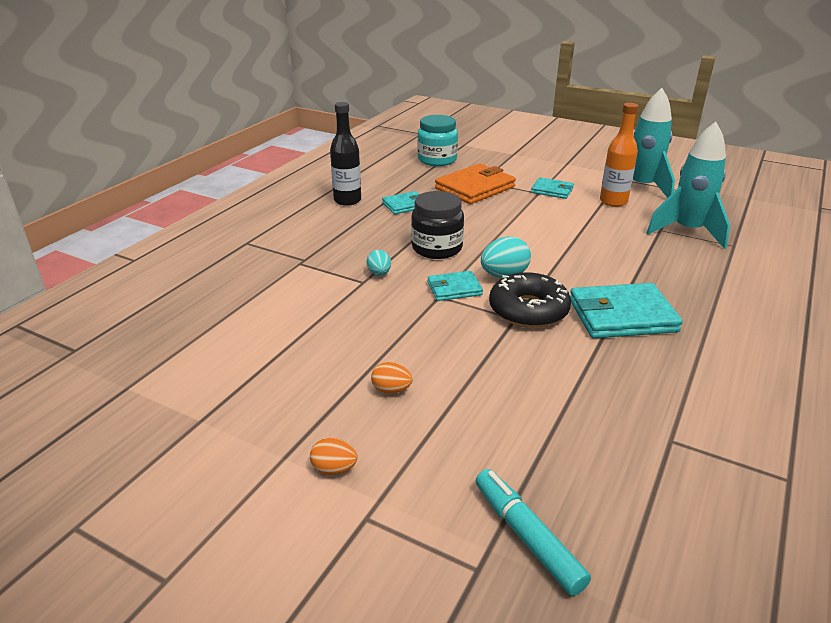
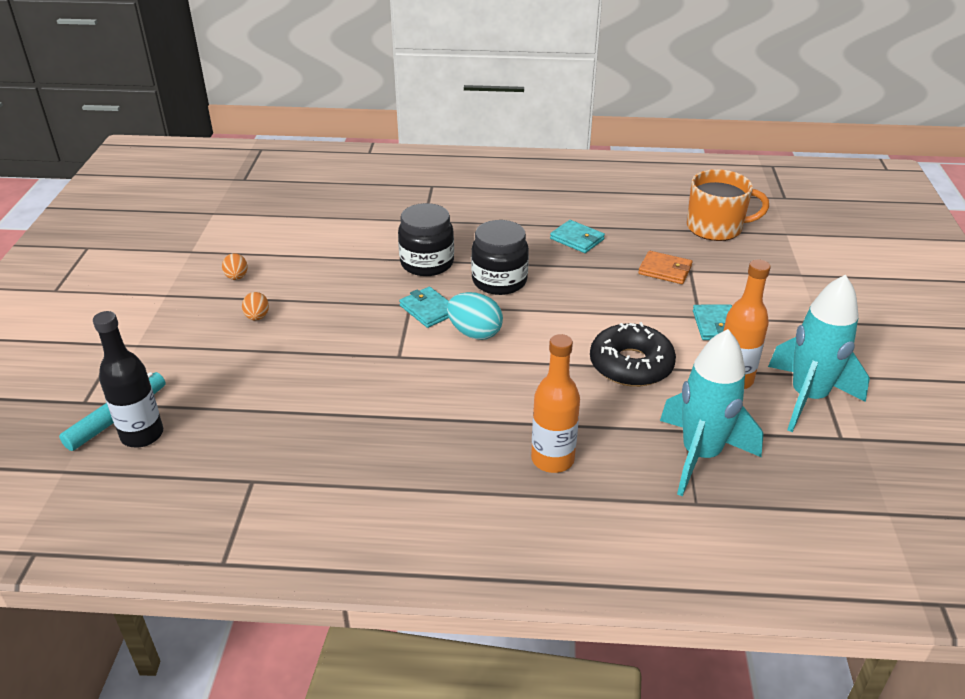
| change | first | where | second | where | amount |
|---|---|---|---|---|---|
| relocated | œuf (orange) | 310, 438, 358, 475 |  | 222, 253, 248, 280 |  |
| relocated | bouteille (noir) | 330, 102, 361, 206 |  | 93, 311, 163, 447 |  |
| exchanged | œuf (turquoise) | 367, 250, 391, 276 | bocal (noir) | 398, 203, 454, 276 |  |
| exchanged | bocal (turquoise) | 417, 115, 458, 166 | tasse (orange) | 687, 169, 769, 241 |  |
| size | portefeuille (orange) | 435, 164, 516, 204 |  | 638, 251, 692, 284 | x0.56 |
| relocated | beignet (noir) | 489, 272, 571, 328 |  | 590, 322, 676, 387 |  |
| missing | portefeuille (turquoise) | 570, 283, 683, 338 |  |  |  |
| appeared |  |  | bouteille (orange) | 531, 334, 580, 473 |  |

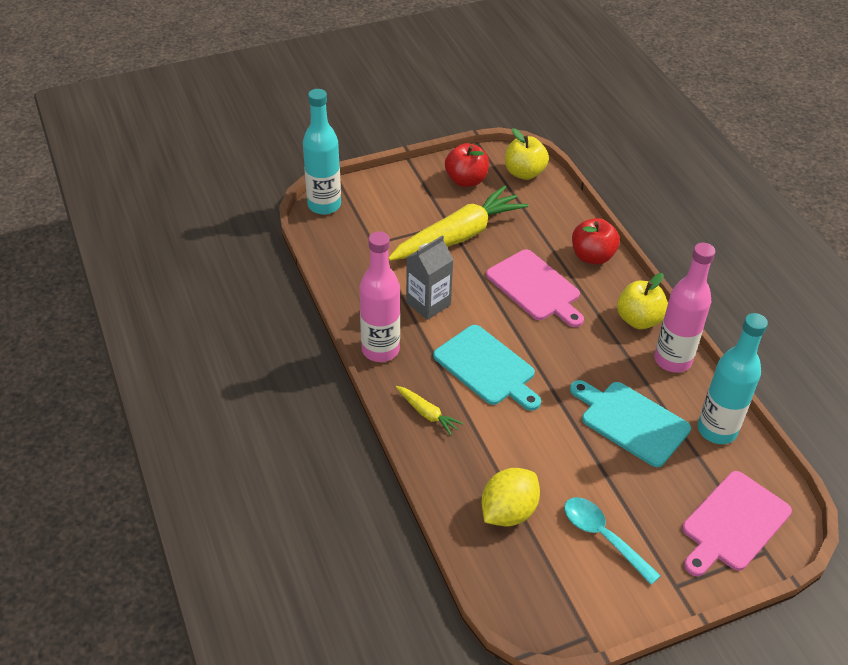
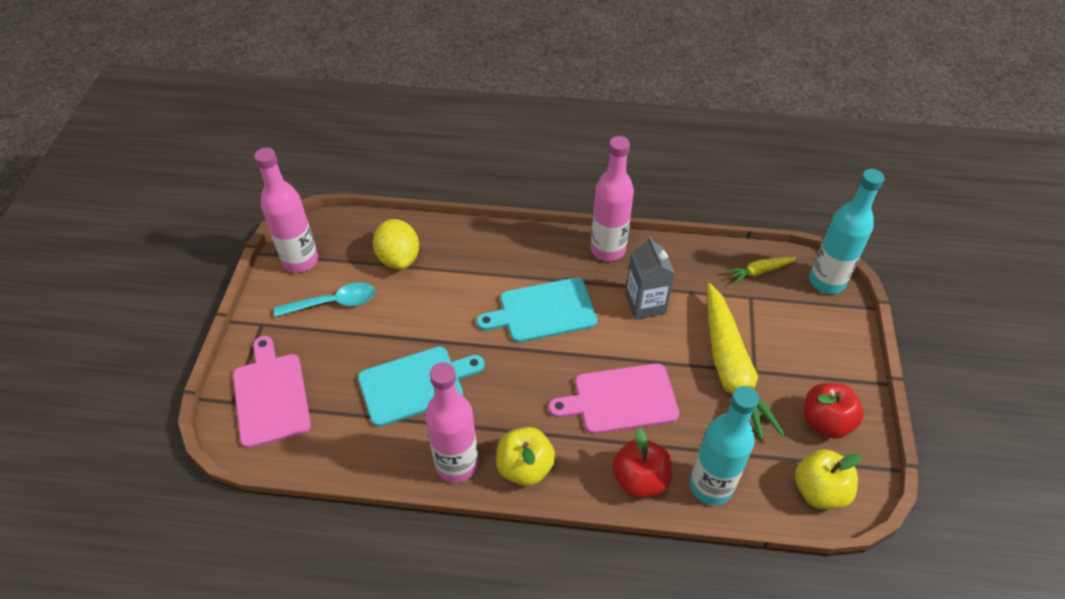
| change | first | where | second | where | amount |
|---|---|---|---|---|---|
| relocated | carotte (jaune) | 396, 386, 463, 435 |  | 726, 257, 796, 284 |  |
| relocated | bouteille (turquoise) | 697, 313, 768, 444 |  | 690, 386, 759, 505 |  |
| appeared |  |  | bouteille (rose) | 254, 147, 318, 273 |  |

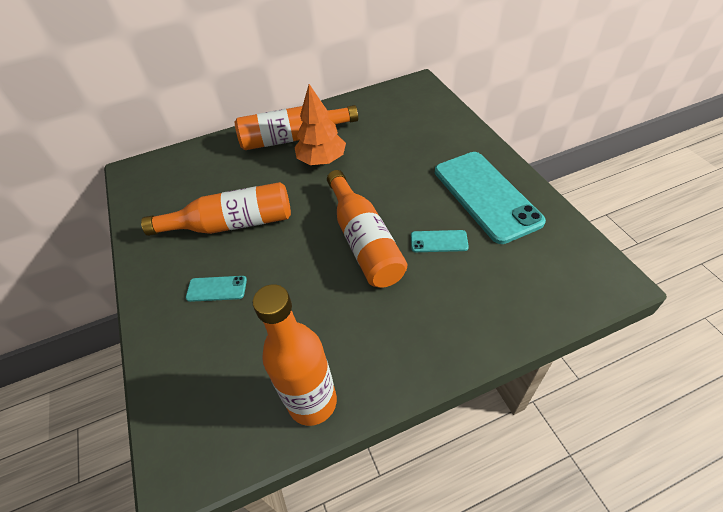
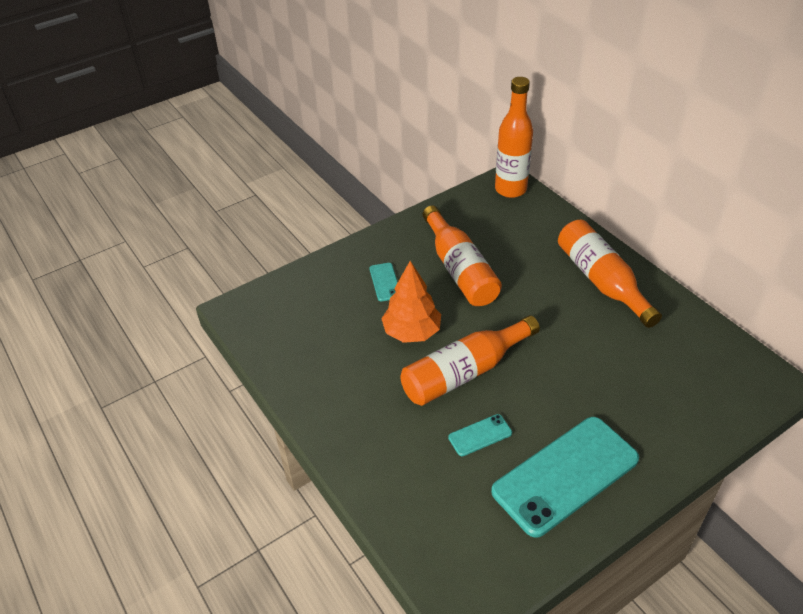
| change | first | where | second | where | amount |
|---|---|---|---|---|---|
| relocated | bouteille (orange) | 253, 284, 337, 426 |  | 495, 77, 533, 198 |  |
| relocated | arbre (orange) | 294, 84, 346, 165 |  | 381, 261, 441, 343 |  |
| spun | téléphone (turquoise) | 411, 230, 469, 252 |  | 448, 414, 512, 456 | 75 degrees clockwise |

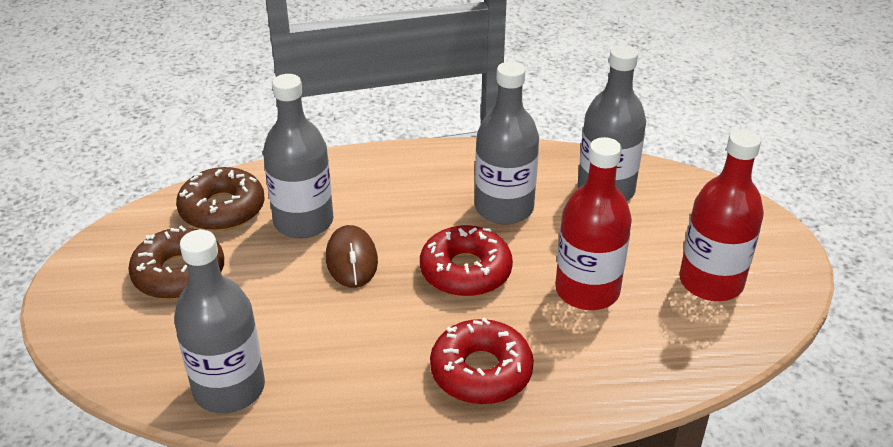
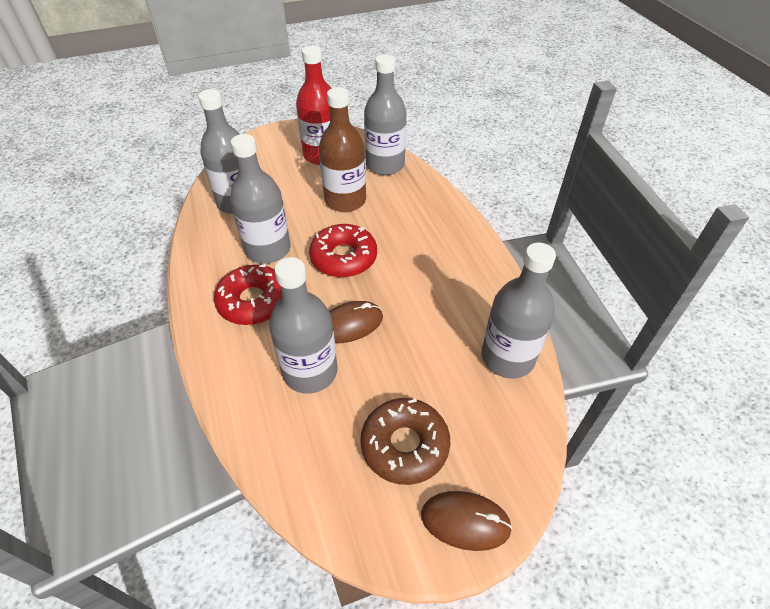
| change | first | where | second | where | amount |
|---|---|---|---|---|---|
| missing | beignet (marron) | 176, 167, 264, 231 |  |  |  |
| relocated | beignet (rouge) | 430, 318, 534, 404 |  | 214, 264, 282, 325 |  |
| colour | bouteille (rouge) | 555, 137, 632, 310 | bouteille (marron) | 319, 87, 366, 212 |  |
| appeared |  |  | bouteille (gris) | 364, 55, 407, 175 |  |
| appeared |  |  | souris (marron) | 421, 491, 513, 551 |  |

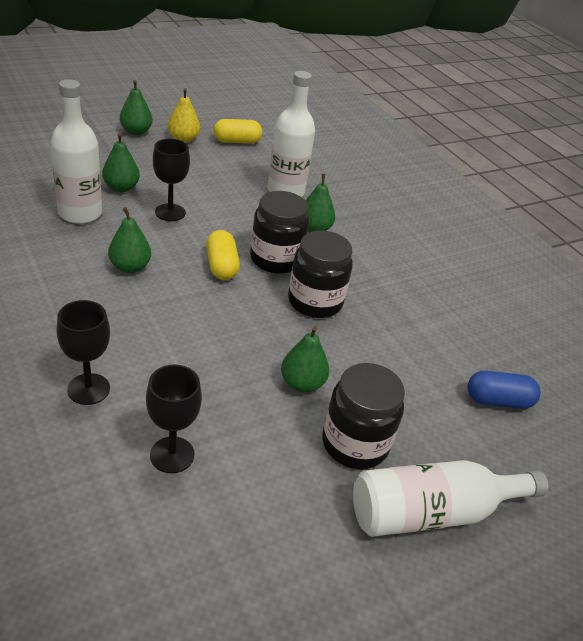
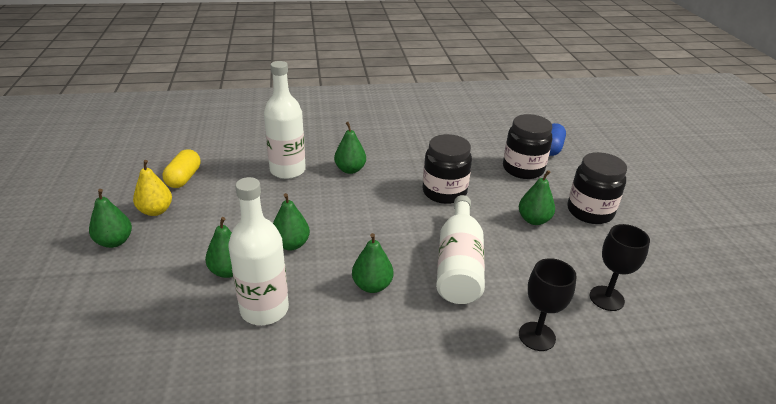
| change | first | where | second | where | amount |
|---|---|---|---|---|---|
| exchanged | verre à pied (noir) | 153, 139, 190, 221 | poire (vert) | 273, 193, 310, 250 |  |
| missing | gélule (jaune) | 206, 230, 240, 280 |  |  |  |
| relocated | bocal (noir) | 250, 191, 309, 274 |  | 503, 114, 552, 179 |  |
| relocated | bouteille (blanc) | 353, 460, 549, 537 |  | 436, 195, 485, 304 |  |

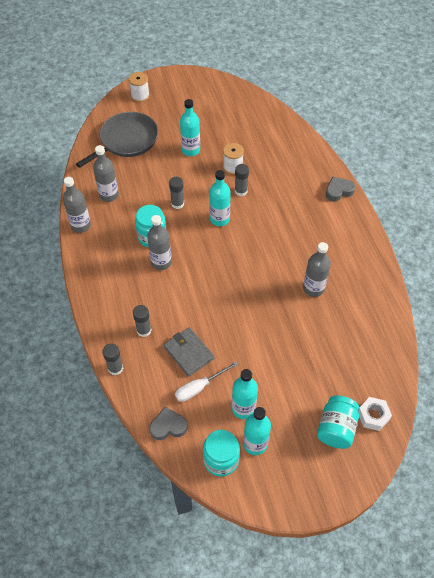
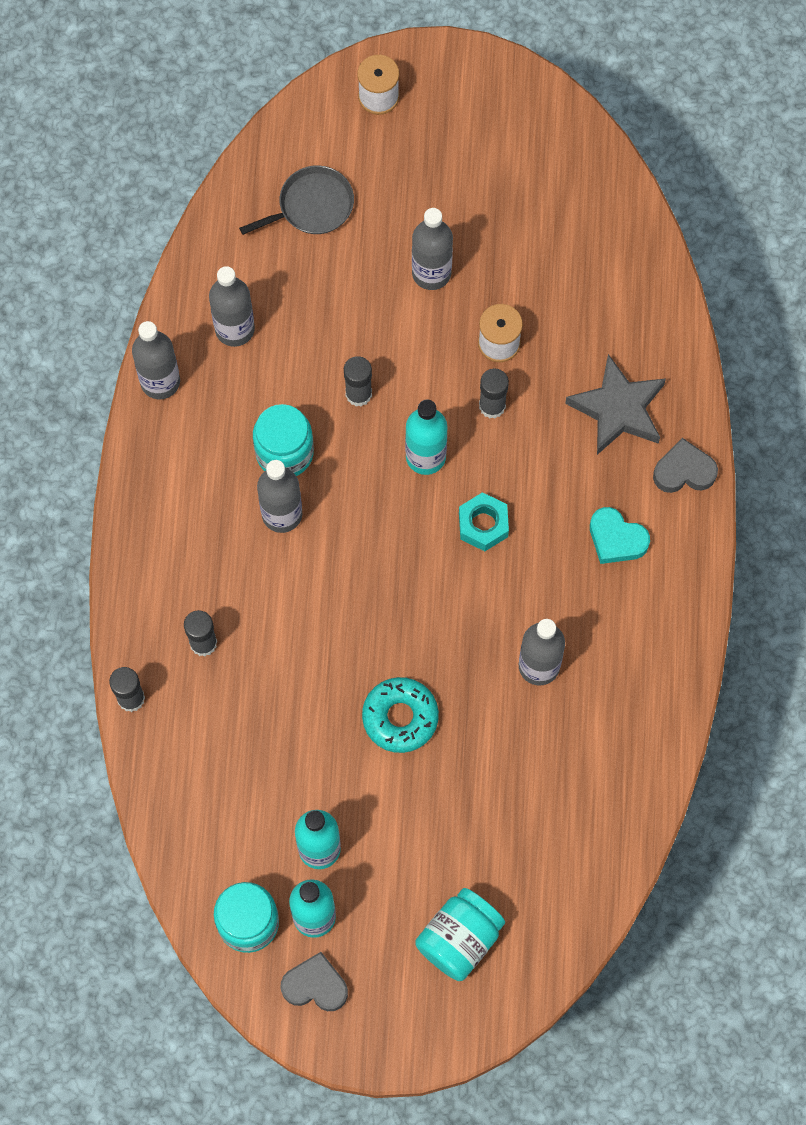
| change | first | where | second | where | amount |
|---|---|---|---|---|---|
| size | poêle (gris) | 76, 112, 158, 168 |  | 239, 165, 354, 235 | x0.60 |
| relocated | cœur (gris) | 149, 407, 188, 440 |  | 281, 952, 348, 1011 |  |
| missing | portefeuille (gris) | 164, 327, 215, 377 |  |  |  |
| missing | tournevis (blanc) | 175, 362, 238, 402 |  |  |  |
| colour | bouteille (turquoise) | 180, 99, 200, 156 | bouteille (gris) | 412, 208, 453, 290 |  |
| missing | écrou (blanc) | 358, 397, 392, 431 |  |  |  |
| appeared |  |  | beignet (turquoise) | 362, 677, 439, 753 |  |
| appeared |  |  | écrou (turquoise) | 459, 492, 509, 551 |  |
| appeared |  |  | étoile (gris) | 565, 354, 666, 455 |  |
| appeared |  |  | cœur (turquoise) | 590, 507, 650, 564 |  |

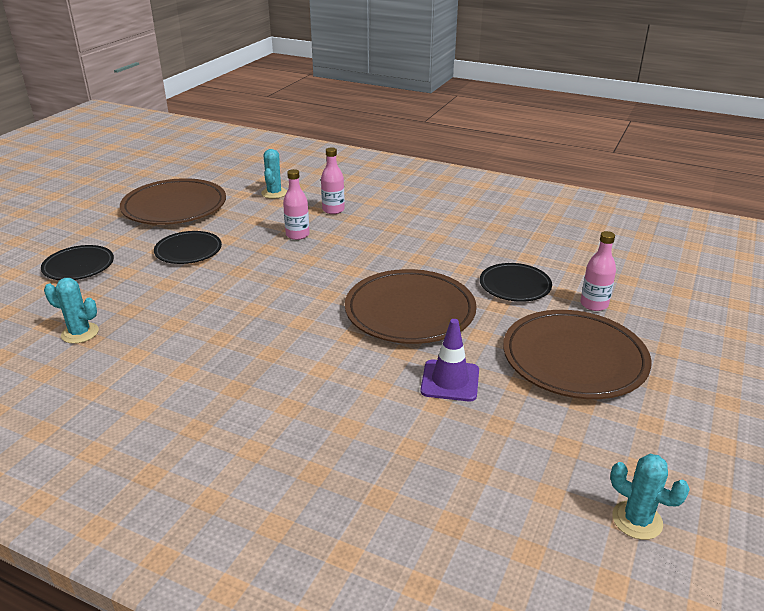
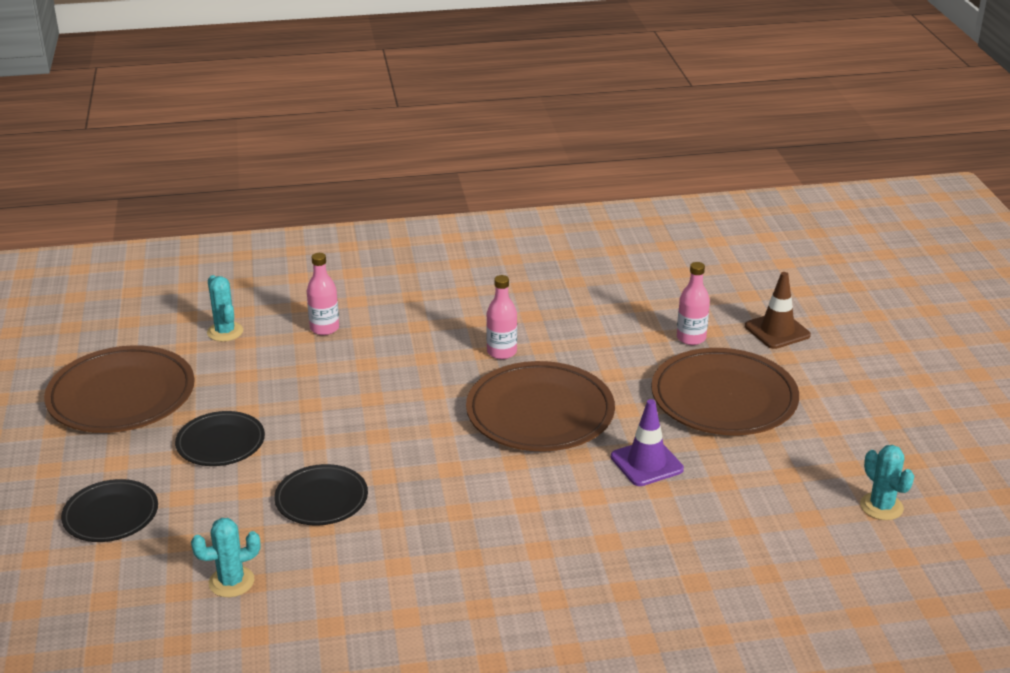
| change | first | where | second | where | amount |
|---|---|---|---|---|---|
| relocated | bouteille (rose) | 283, 169, 309, 240 |  | 486, 275, 517, 359 |  |
| relocated | assiette (noir) | 480, 263, 552, 302 |  | 274, 464, 368, 526 |  |
| spun | cactus (turquoise) | 610, 454, 690, 540 |  | 860, 445, 914, 520 | 60 degrees clockwise |
| appeared |  |  | cône de chantier (marron) | 745, 272, 811, 349 |  |

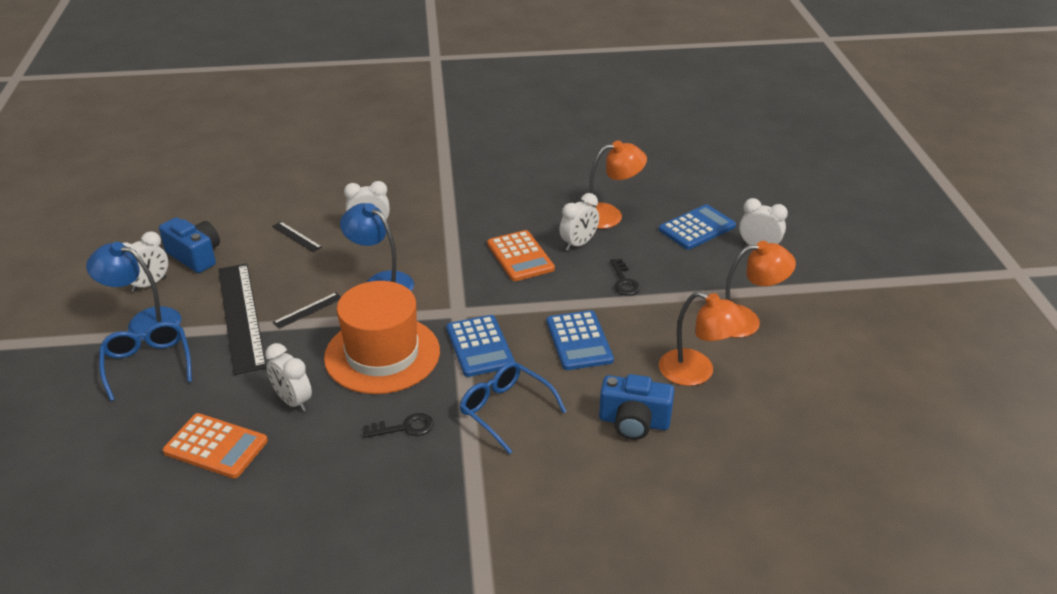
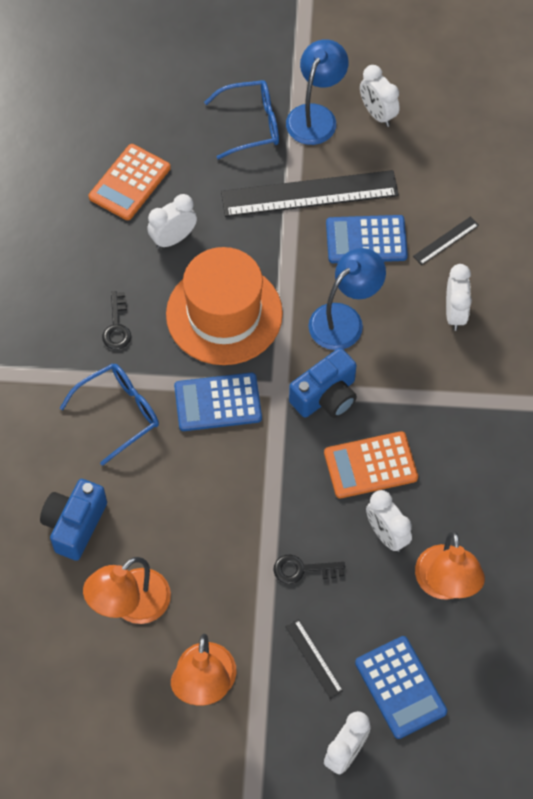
| change | first | where | second | where | amount |
|---|---|---|---|---|---|
| relocated | appareil photo (bleu) | 159, 217, 220, 273 |  | 289, 348, 357, 418 |  |
| relocated | règle (noir) | 273, 293, 341, 329 |  | 285, 619, 343, 699 |  |
| relocated | calculatrice (bleu) | 547, 310, 614, 370 |  | 326, 215, 408, 263 |  |

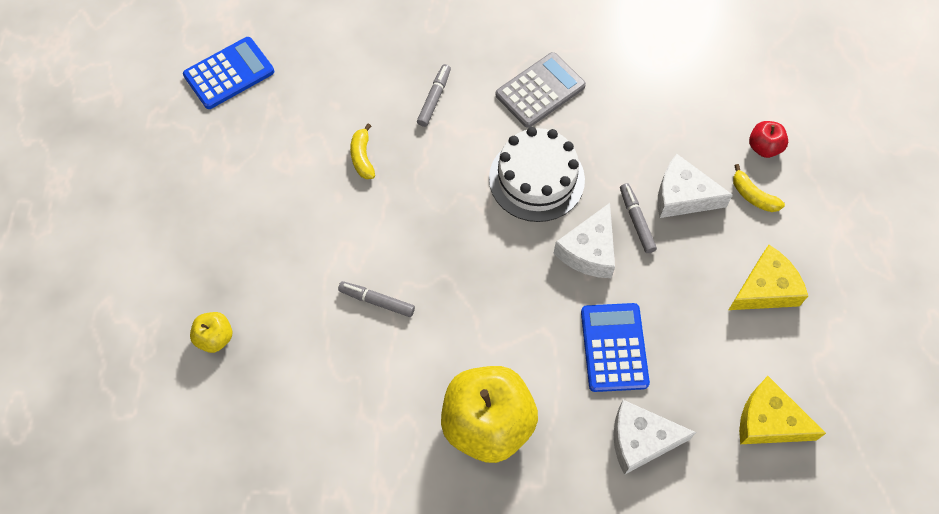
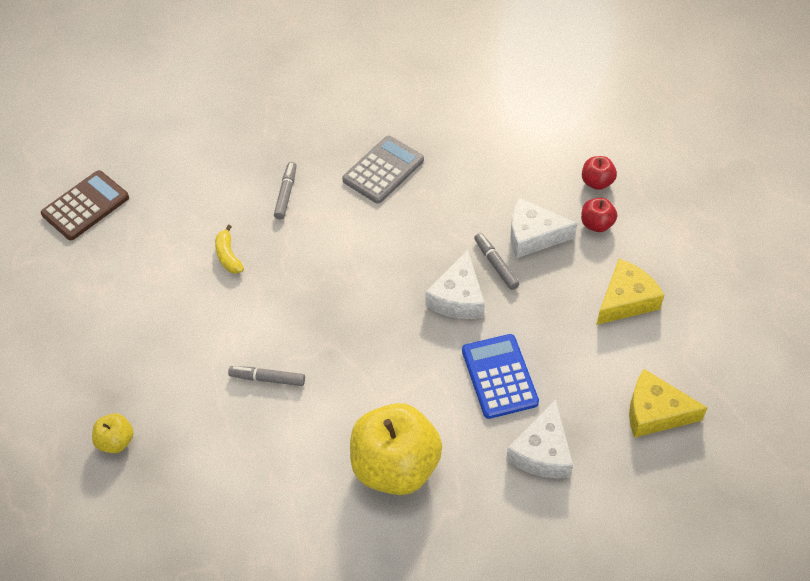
| change | first | where | second | where | amount |
|---|---|---|---|---|---|
| colour | calculatrice (bleu) | 183, 37, 274, 109 | calculatrice (marron) | 41, 170, 129, 240 |  |
| missing | gâteau (blanc) | 489, 127, 585, 222 |  |  |  |
| spun | fromage (blanc) | 613, 400, 696, 475 |  | 506, 399, 573, 478 | 60 degrees counterclockwise |
| exchanged | banane (jaune) | 733, 164, 785, 212 | pomme (rouge) | 581, 198, 617, 232 |  |

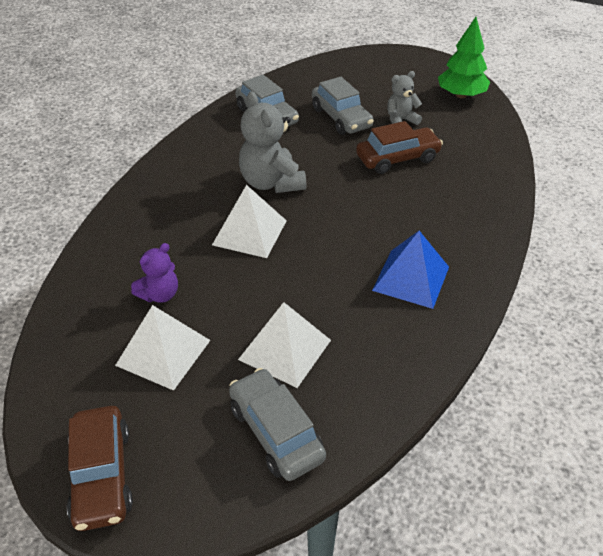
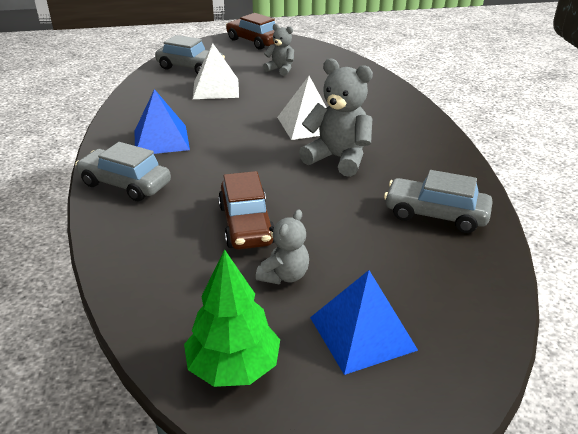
| change | first | where | second | where | amount |
|---|---|---|---|---|---|
| exchanged | pyramide (blanc) | 115, 305, 210, 391 | ours en peluche (gris) | 263, 24, 294, 76 |  |
| missing | ours en peluche (violet) | 131, 243, 178, 303 |  |  |  |
| relocated | voiture (gris) | 312, 77, 374, 135 |  | 75, 142, 171, 201 |  |
| spun | voiture (marron) | 356, 121, 443, 174 |  | 218, 171, 275, 249 | 45 degrees counterclockwise |
| appeared |  |  | pyramide (bleu) | 310, 270, 418, 375 |  |

